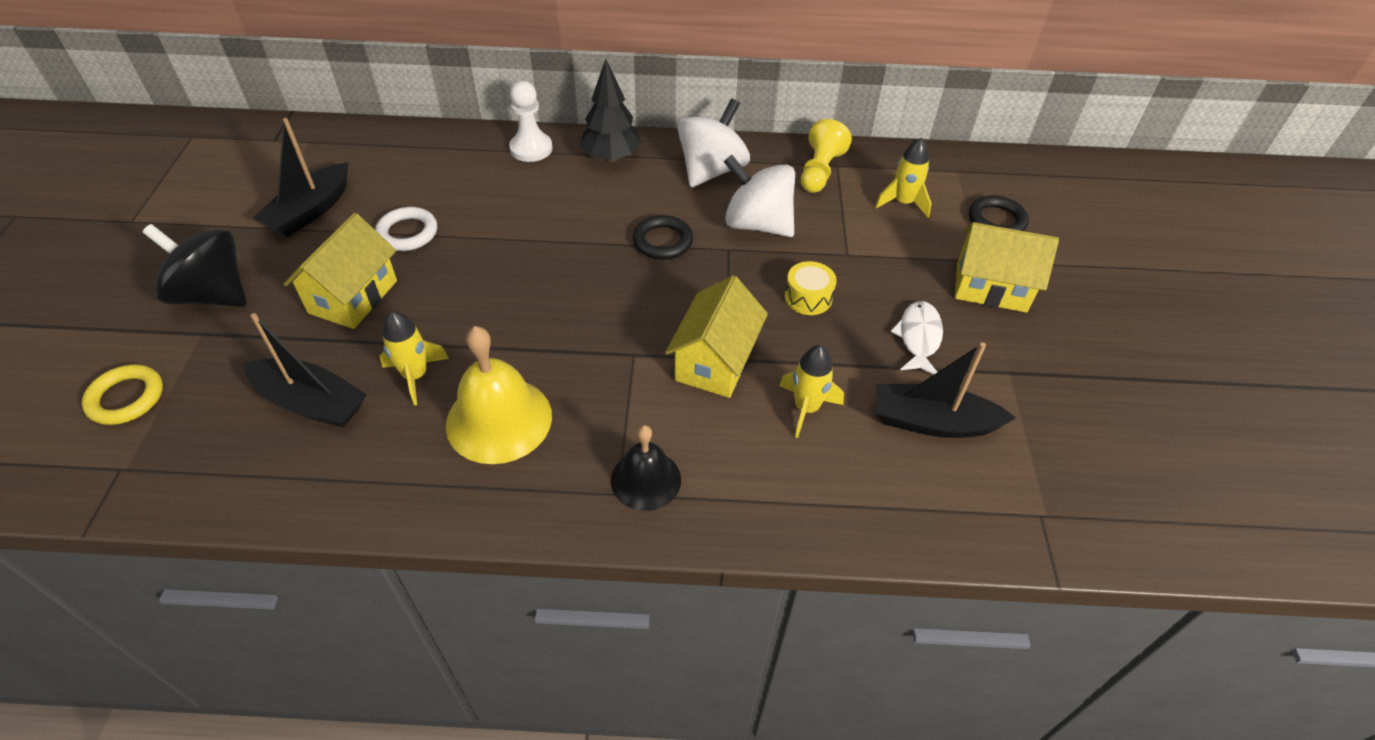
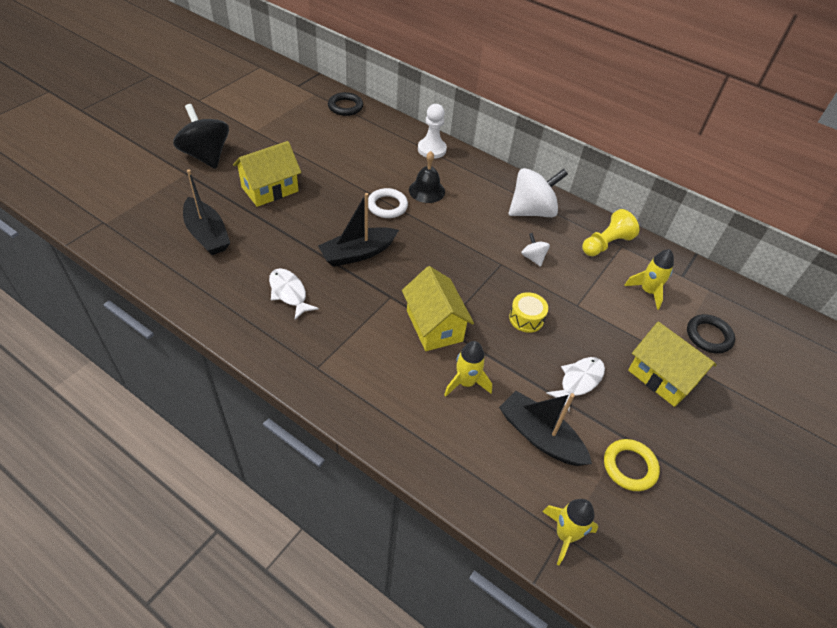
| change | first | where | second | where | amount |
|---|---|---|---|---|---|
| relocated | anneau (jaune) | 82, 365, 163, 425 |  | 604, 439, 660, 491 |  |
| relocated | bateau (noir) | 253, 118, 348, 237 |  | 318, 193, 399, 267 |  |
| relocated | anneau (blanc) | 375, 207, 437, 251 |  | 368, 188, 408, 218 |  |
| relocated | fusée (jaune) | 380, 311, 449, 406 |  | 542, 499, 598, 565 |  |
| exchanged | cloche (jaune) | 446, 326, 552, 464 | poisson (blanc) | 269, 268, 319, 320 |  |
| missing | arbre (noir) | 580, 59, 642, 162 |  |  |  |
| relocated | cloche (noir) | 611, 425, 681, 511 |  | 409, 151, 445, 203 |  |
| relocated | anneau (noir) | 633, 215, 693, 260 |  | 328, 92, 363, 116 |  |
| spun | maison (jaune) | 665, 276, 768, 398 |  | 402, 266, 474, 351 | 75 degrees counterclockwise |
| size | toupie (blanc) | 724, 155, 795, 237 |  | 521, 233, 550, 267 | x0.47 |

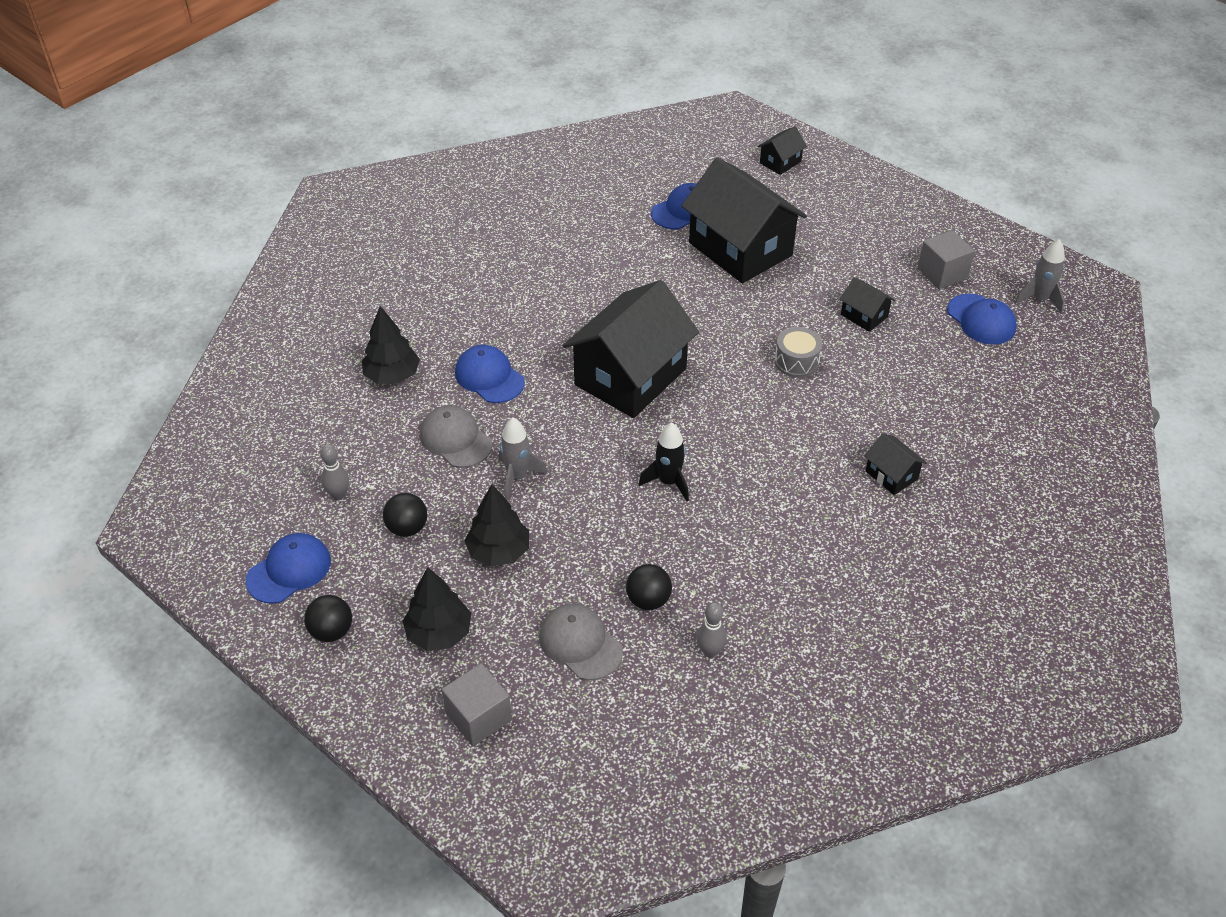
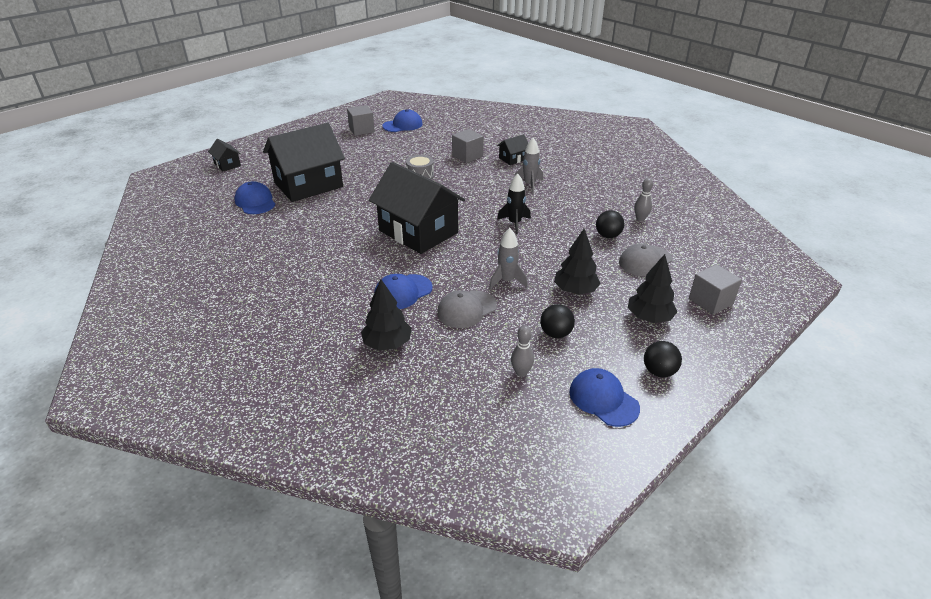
| change | first | where | second | where | amount |
|---|---|---|---|---|---|
| missing | maison (noir) | 839, 277, 895, 332 |  |  |  |
| relocated | fusée (gris) | 1014, 239, 1065, 314 |  | 514, 138, 543, 194 |  |
| appeared |  |  | cube (gris) | 452, 129, 484, 163 |  |

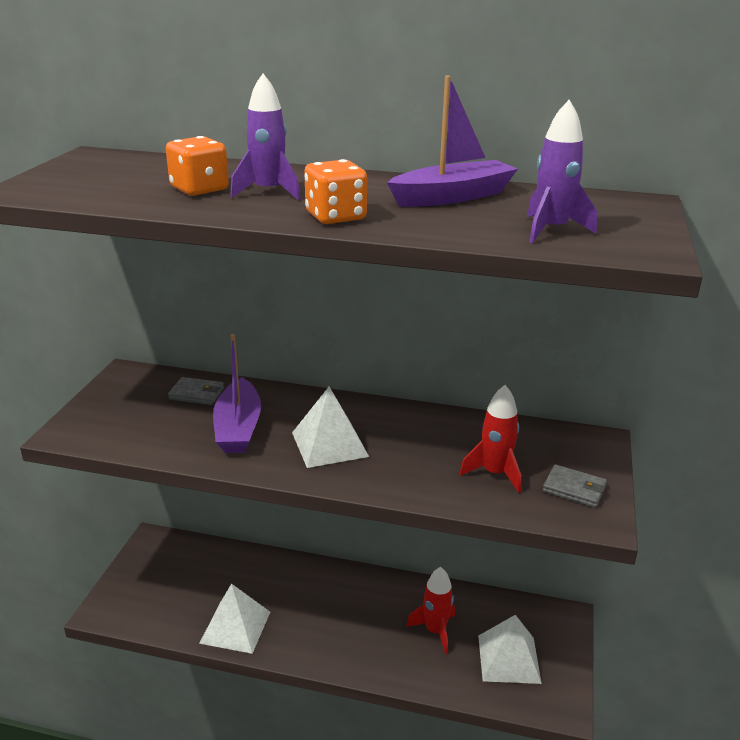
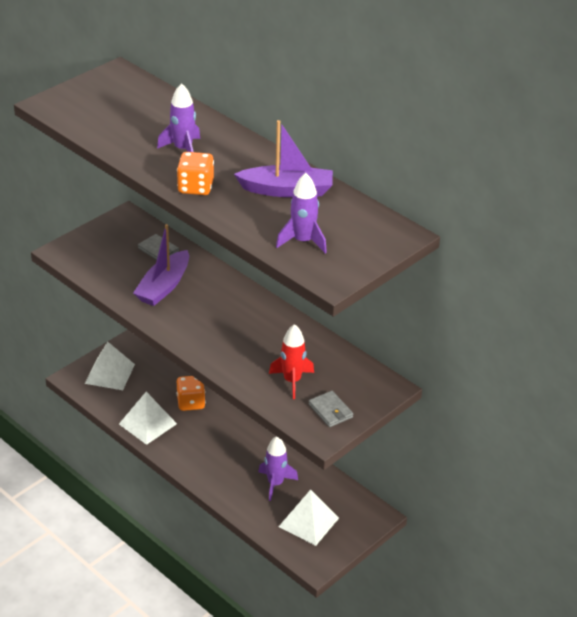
| change | first | where | second | where | amount |
|---|---|---|---|---|---|
| relocated | dé (orange) | 166, 136, 229, 196 |  | 177, 376, 205, 411 |  |
| relocated | pyramide (blanc) | 292, 387, 369, 468 |  | 85, 342, 135, 390 |  |
| colour | fusée (rouge) | 406, 567, 455, 655 | fusée (violet) | 259, 436, 298, 501 |  |

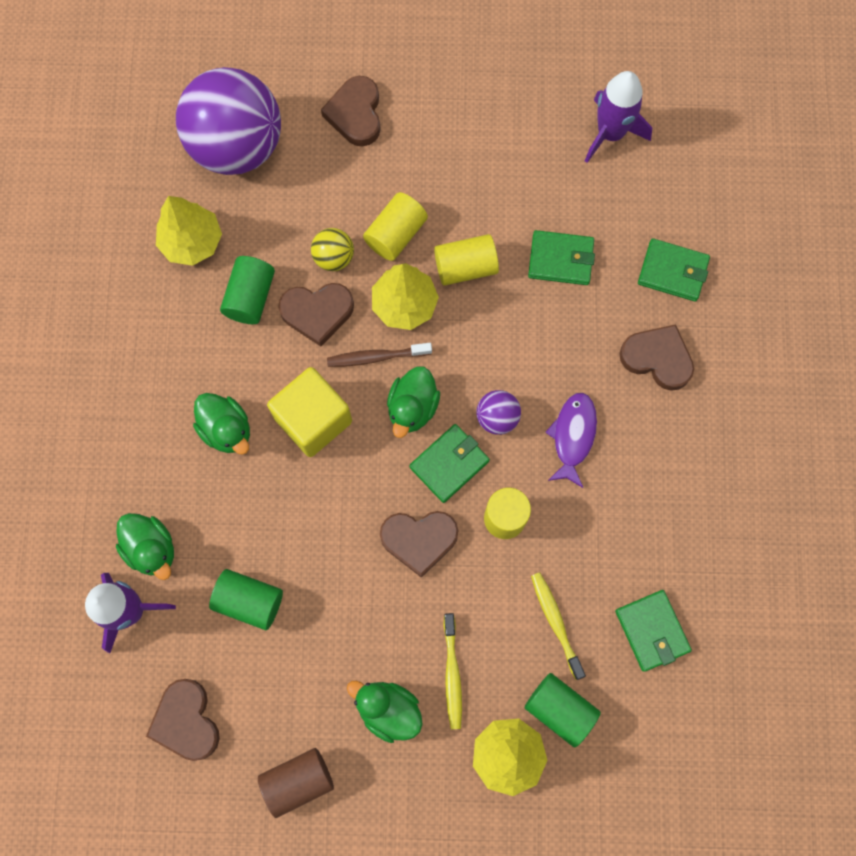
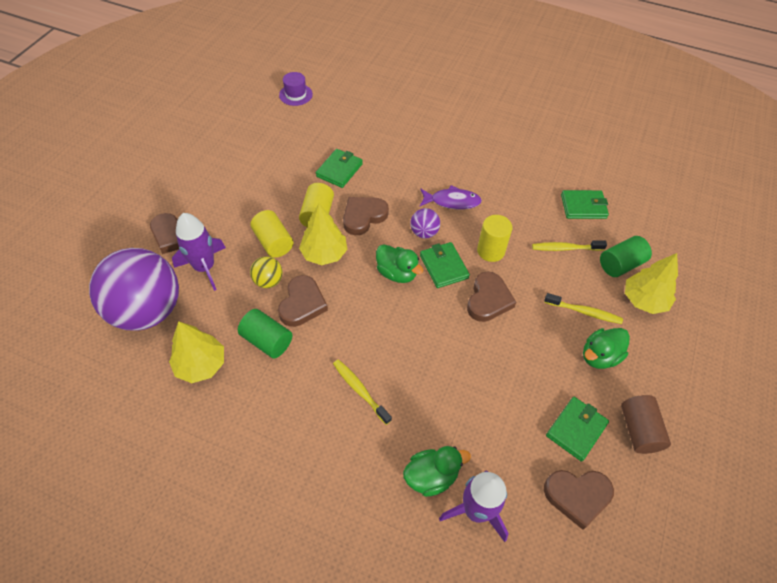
| change | first | where | second | where | amount |
|---|---|---|---|---|---|
| exchanged | canard (vert) | 193, 393, 250, 455 | brosse à dents (jaune) | 333, 359, 392, 425 |  |
| missing | cylindre (vert) | 209, 569, 283, 630 |  |  |  |
| missing | cube (jaune) | 267, 367, 352, 457 |  |  |  |
| missing | brosse à dents (marron) | 327, 343, 432, 367 |  |  |  |
| spun | poisson (violet) | 545, 393, 597, 488 |  | 420, 185, 482, 209 | 150 degrees clockwise |
| relocated | fusée (violet) | 585, 71, 653, 163 |  | 172, 213, 226, 291 |  |
| relocated | cœur (marron) | 619, 324, 694, 391 |  | 343, 197, 389, 235 |  |
| relocated | portefeuille (vert) | 638, 238, 710, 302 |  | 546, 397, 609, 462 |  |
| appeared |  |  | chapeau (violet) | 279, 72, 313, 106 |  |

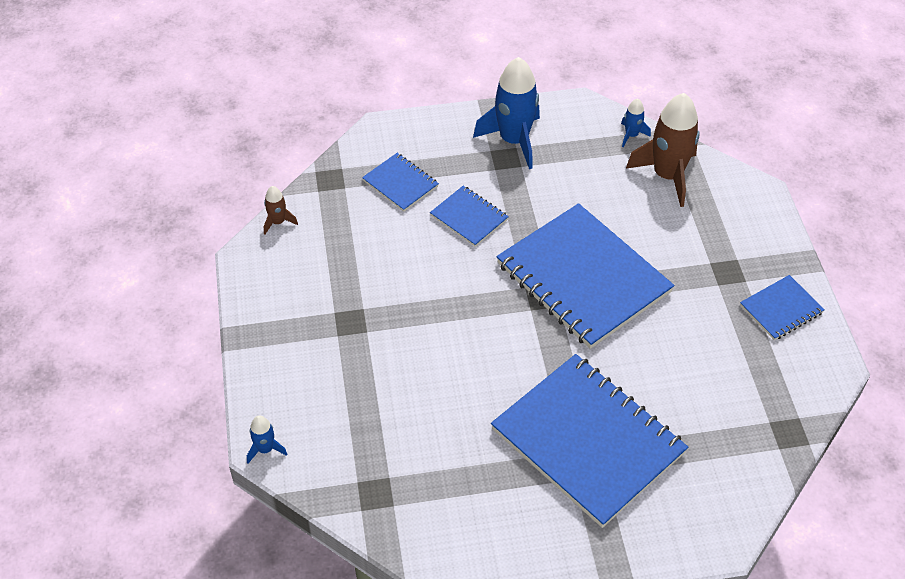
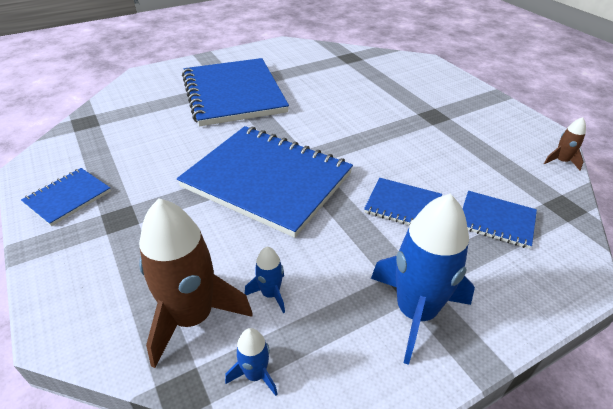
| change | first | where | second | where | amount |
|---|---|---|---|---|---|
| relocated | fusée (bleu) | 247, 416, 288, 463 |  | 245, 247, 285, 313 |  |
| spun | carnet (bleu) | 491, 354, 688, 528 |  | 182, 58, 289, 126 | 45 degrees clockwise |

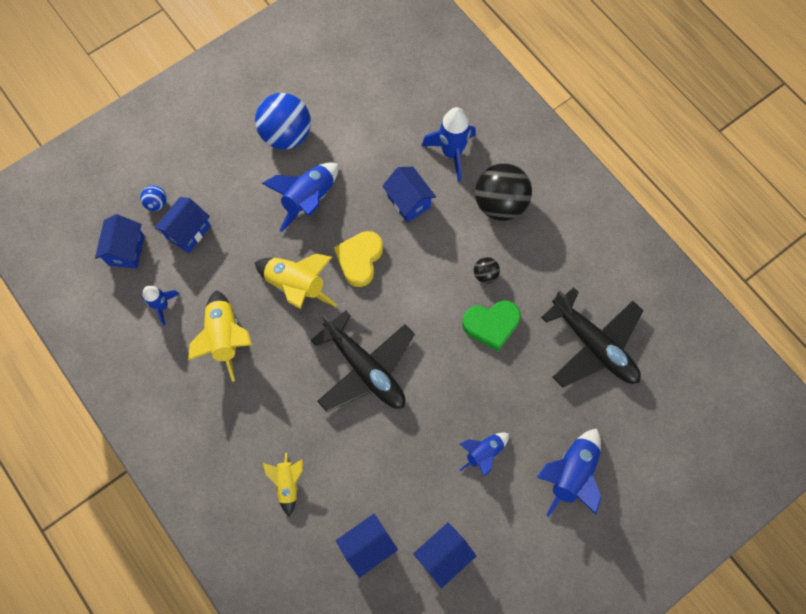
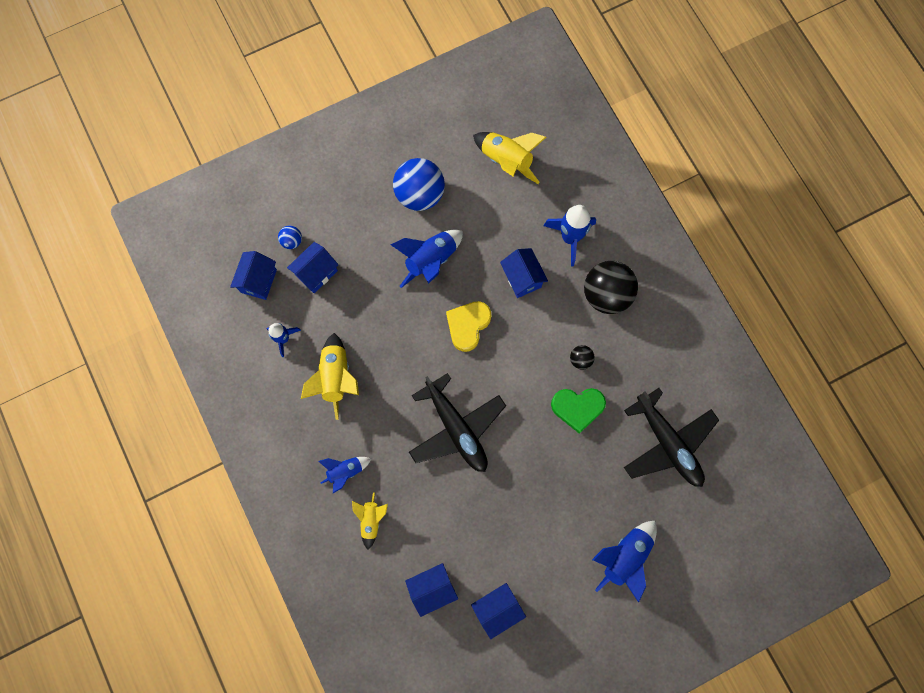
| change | first | where | second | where | amount |
|---|---|---|---|---|---|
| relocated | fusée (jaune) | 255, 254, 337, 309 |  | 473, 132, 546, 184 |  |
| relocated | fusée (bleu) | 460, 433, 509, 476 |  | 319, 457, 371, 493 |  |

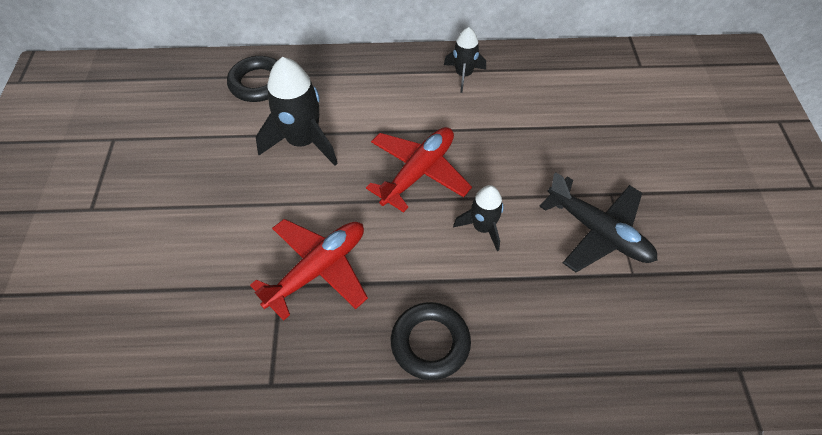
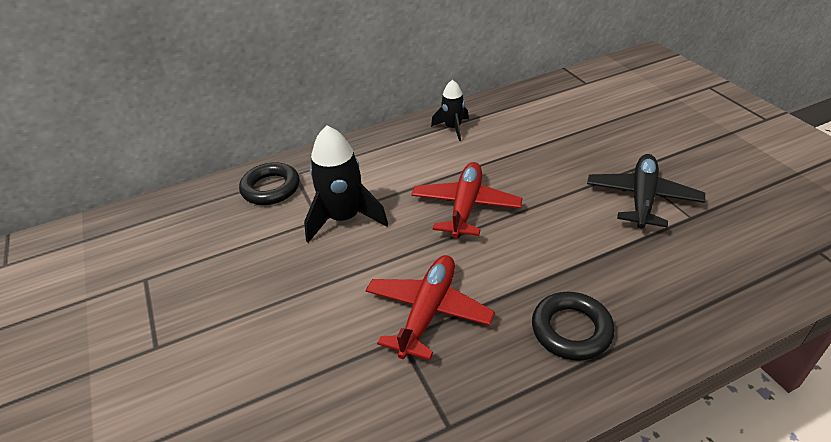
| change | first | where | second | where | amount |
|---|---|---|---|---|---|
| missing | fusée (noir) | 453, 185, 504, 251 |  |  |  |
| spun | avion (noir) | 539, 172, 657, 272 |  | 587, 154, 705, 229 | 90 degrees counterclockwise |

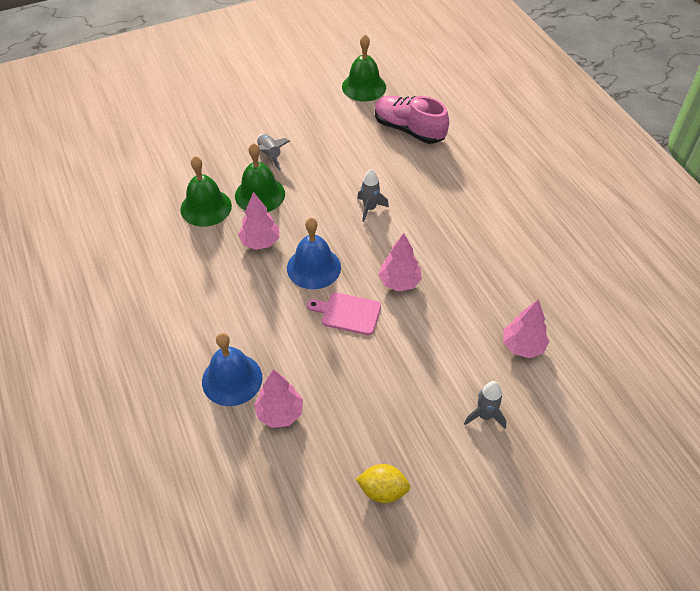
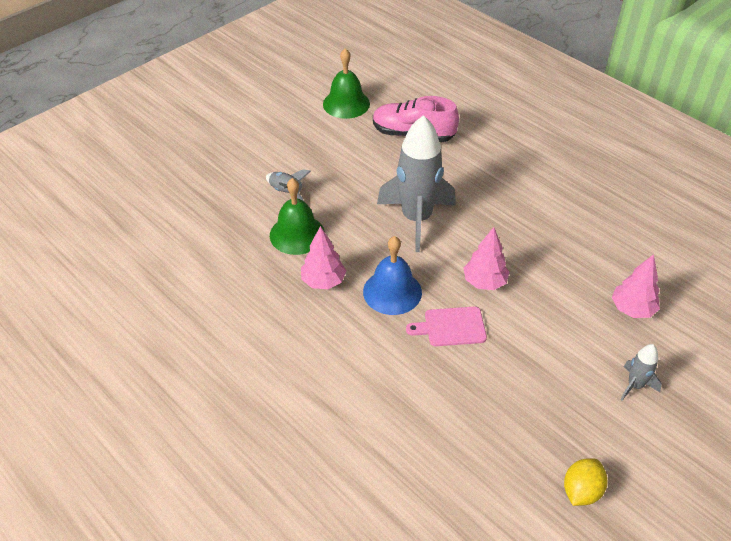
| change | first | where | second | where | amount |
|---|---|---|---|---|---|
| missing | cloche (vert) | 180, 156, 232, 227 |  |  |  |
| missing | cloche (bleu) | 202, 333, 262, 406 |  |  |  |
| missing | arbre (rose) | 254, 369, 303, 428 |  |  |  |
| spun | citron (jaune) | 356, 464, 410, 503 |  | 564, 458, 608, 506 | 45 degrees counterclockwise |
| size | fusée (gris) | 357, 169, 389, 222 |  | 377, 115, 456, 252 | x2.22 |

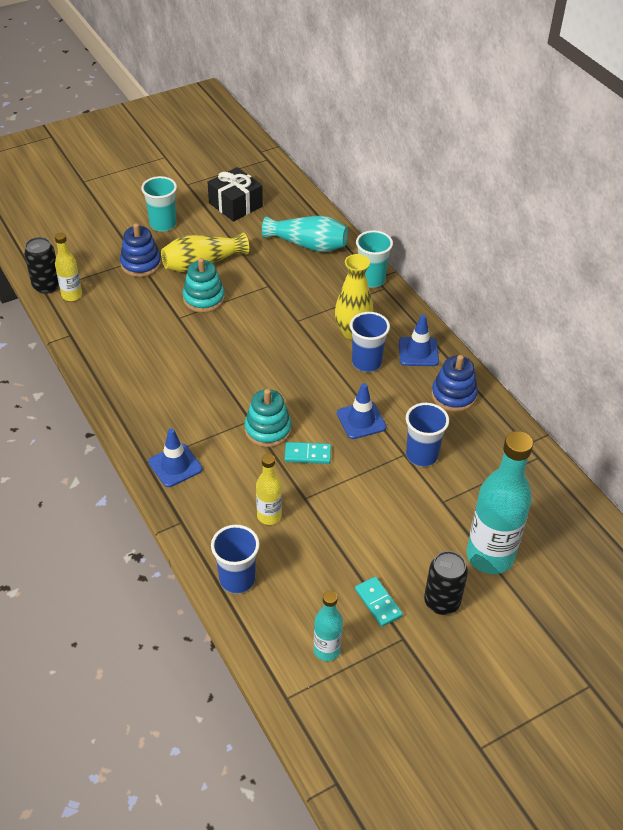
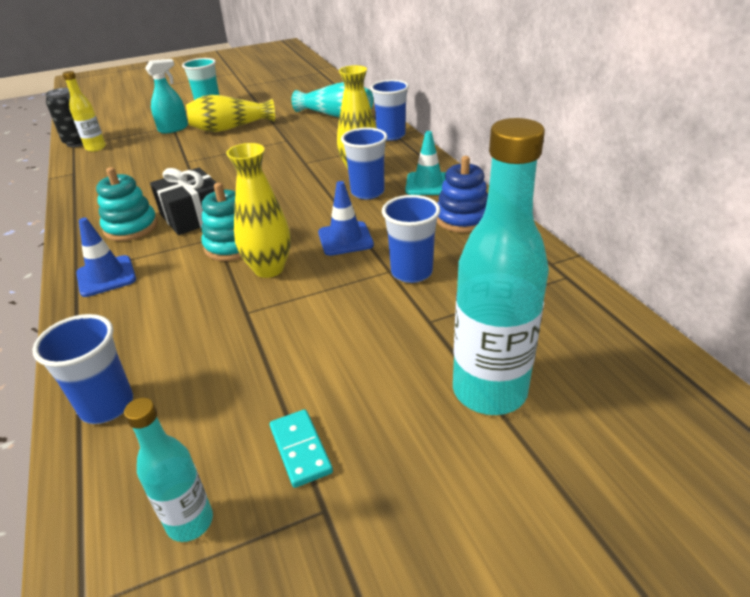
| change | first | where | second | where | amount |
|---|---|---|---|---|---|
| exchanged | jouet à empiler (bleu) | 120, 223, 161, 277 | vaporisateur (turquoise) | 145, 59, 188, 134 |  |
| relocated | jouet à empiler (turquoise) | 183, 258, 225, 313 |  | 96, 167, 158, 241 |  |
| relocated | cadeau (noir) | 208, 167, 263, 222 |  | 150, 167, 217, 235 |  |
| missing | bouteille (jaune) | 256, 454, 282, 525 |  |  |  |
| exchanged | domino (turquoise) | 285, 442, 331, 464 | vase (jaune) | 226, 143, 291, 278 |  |
| colour | gobelet (turquoise) | 356, 230, 393, 288 | gobelet (bleu) | 370, 80, 409, 141 |  |
| colour | cône de chantier (bleu) | 399, 315, 439, 366 | cône de chantier (turquoise) | 405, 131, 446, 195 |  |
| missing | canette (noir) | 424, 551, 468, 615 |  |  |  |

